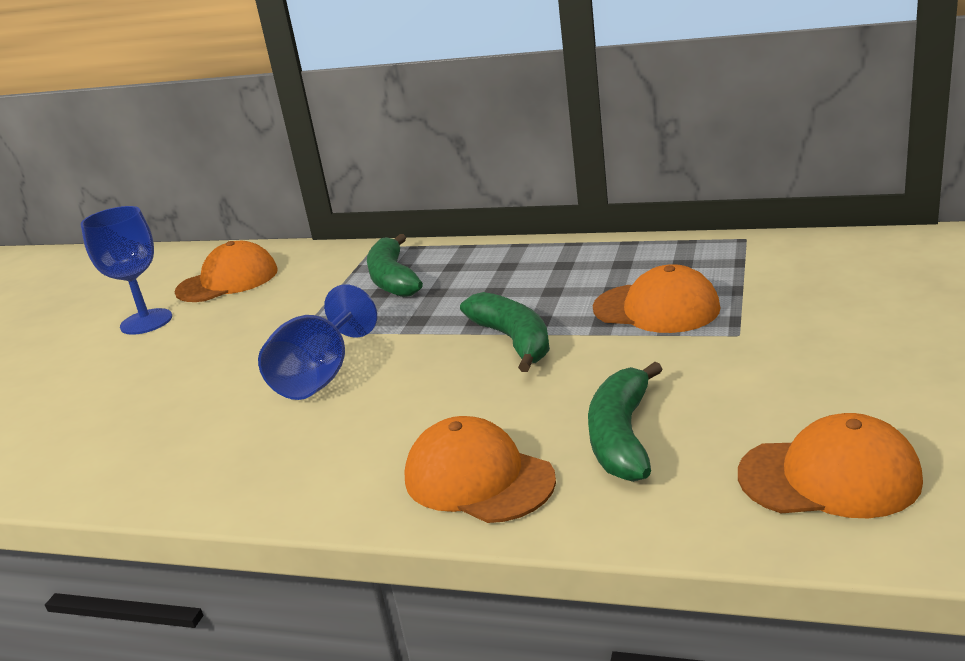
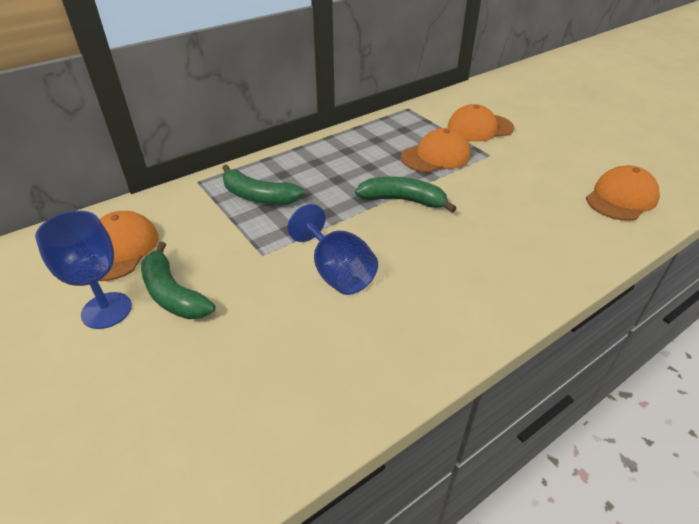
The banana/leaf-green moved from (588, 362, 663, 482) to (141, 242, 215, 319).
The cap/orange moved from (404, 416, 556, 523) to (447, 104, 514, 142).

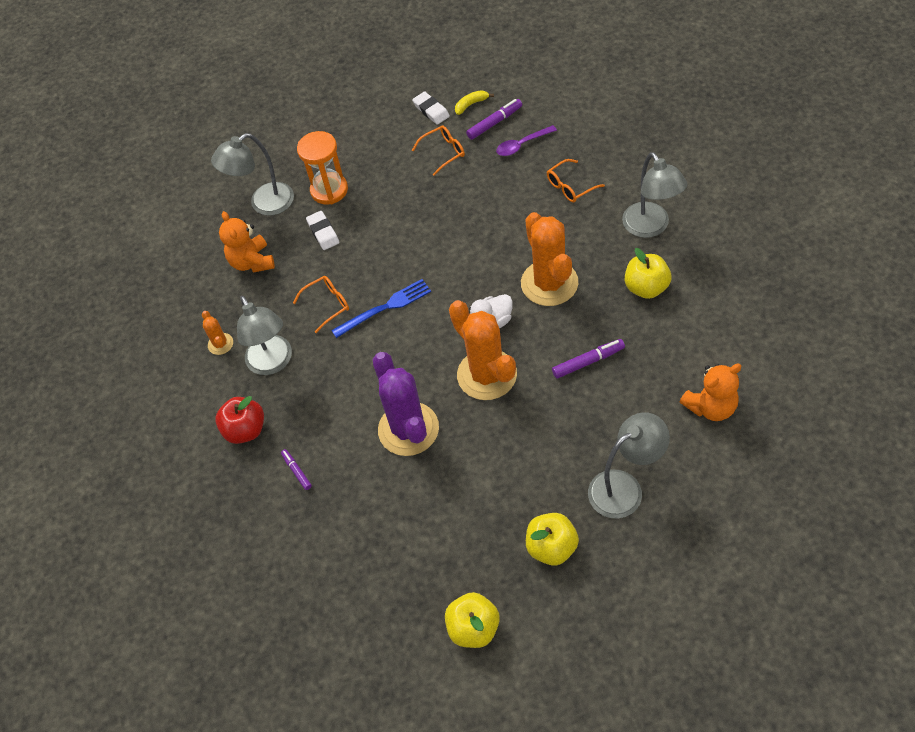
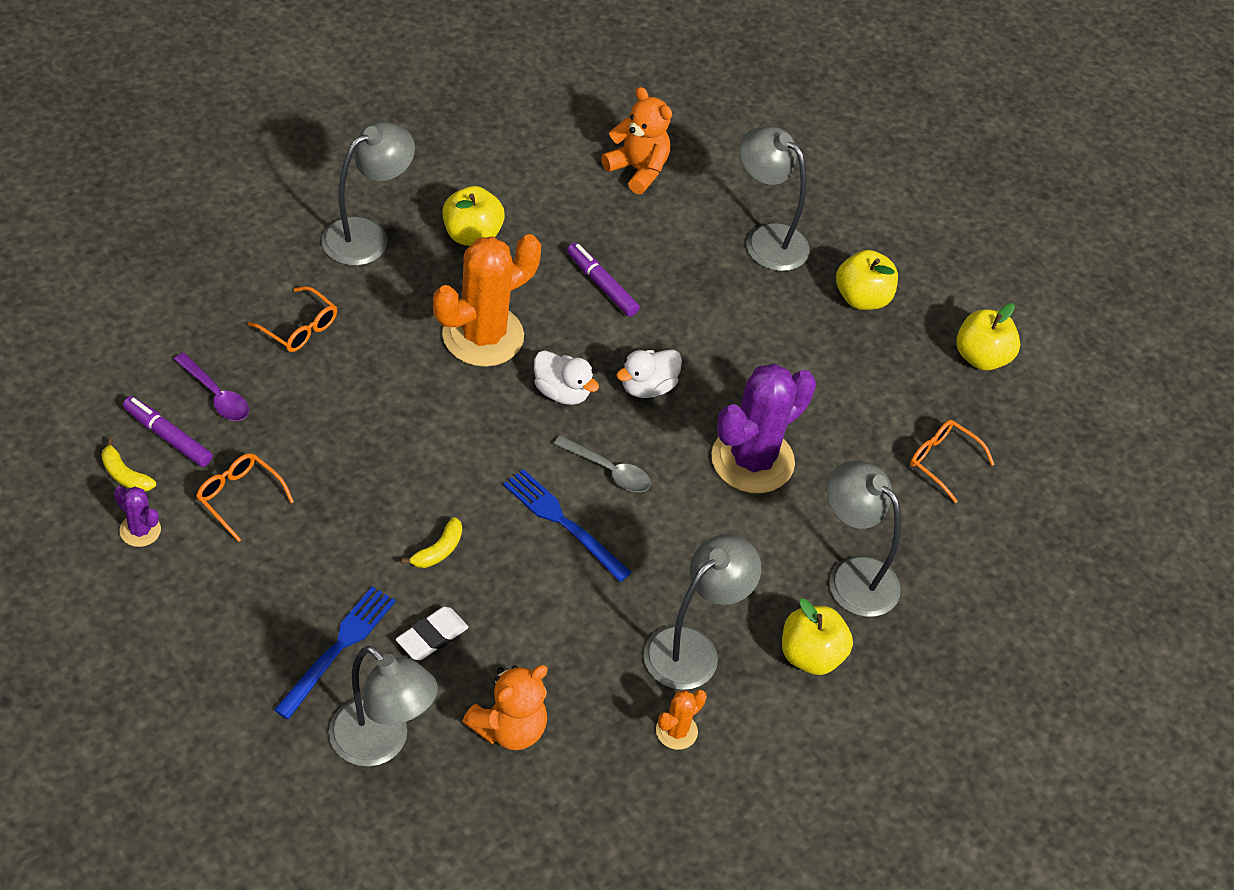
The gum eraser/snow-white at (412, 91, 450, 125) was replaced by the prickly plant/royal purple at (114, 486, 161, 547).
The sandglass/orange at (297, 131, 348, 205) was replaced by the table fork/cobalt at (274, 586, 396, 719).
The banana/yellow at (401, 517, 462, 568) appeared.
The tablespoon/ash-grey at (554, 435, 651, 492) appeared.
The prickly plant/orange at (449, 300, 517, 400) was replaced by the toy duck/snow-white at (616, 349, 682, 398).
The toy apple/red at (215, 396, 264, 444) became the toy apple/yellow at (782, 599, 853, 675).
The felt pen/royal purple at (281, 449, 312, 490) was replaced by the lamp/ash-grey at (827, 461, 901, 617).
The eyeglasses/orange moved from (293, 276, 349, 333) to (910, 420, 995, 503).

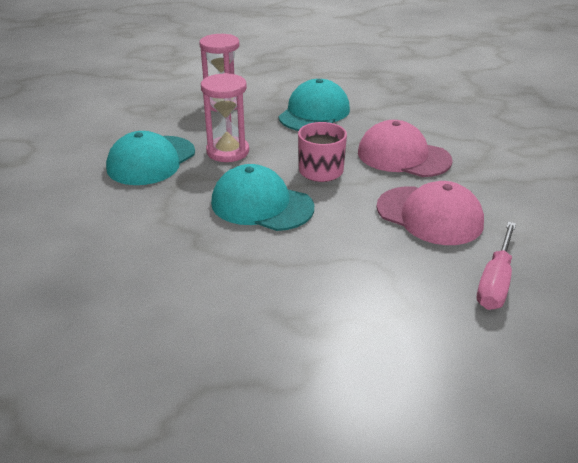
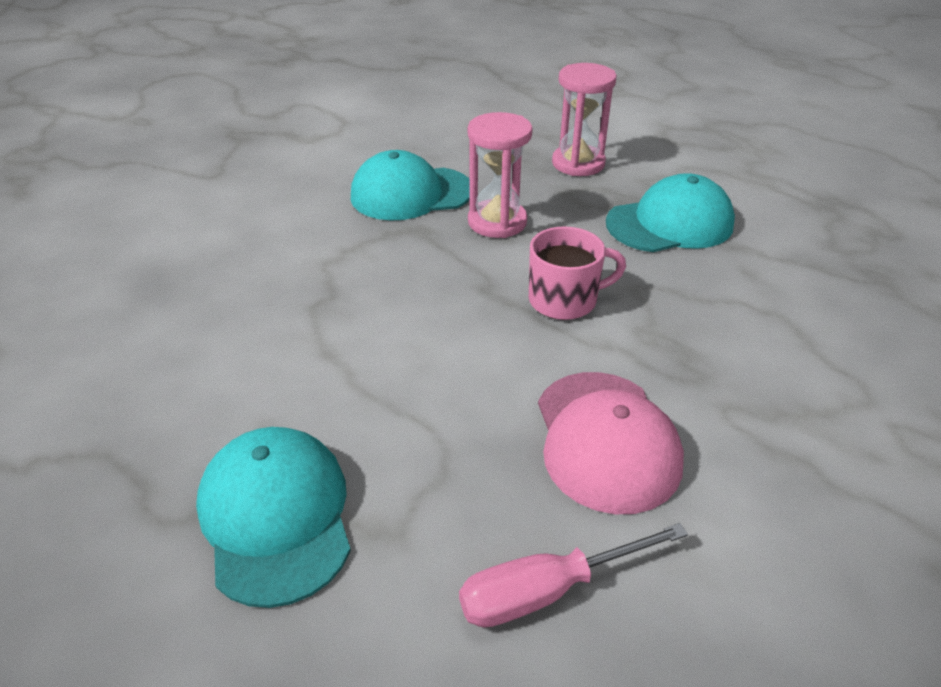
The cap/turquoise moved from (211, 164, 314, 231) to (196, 427, 351, 608).
The cap/pink at (358, 120, 453, 177) disappeared.

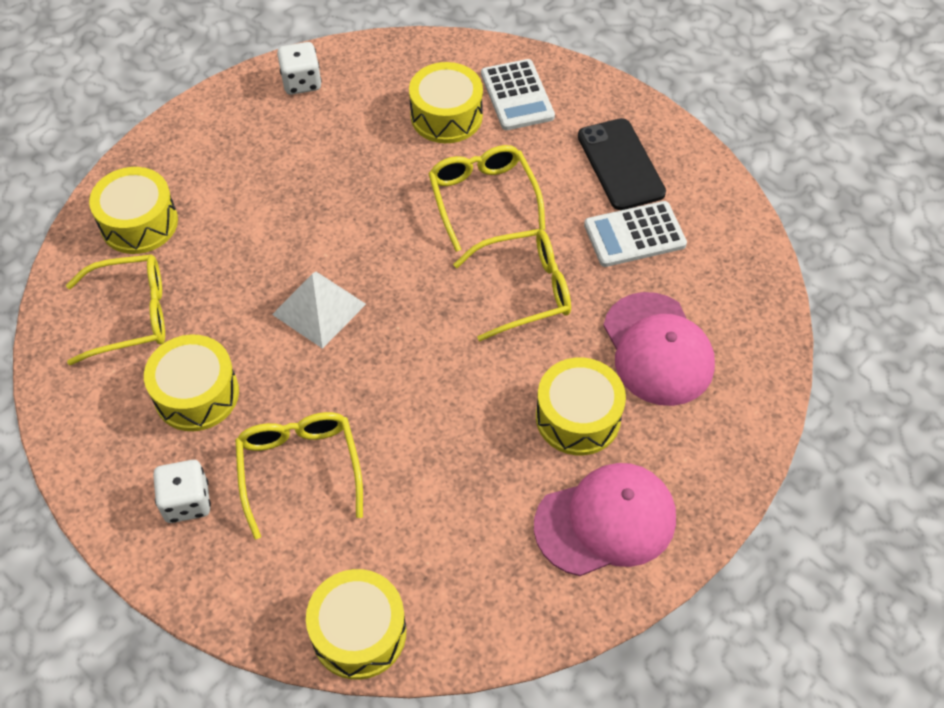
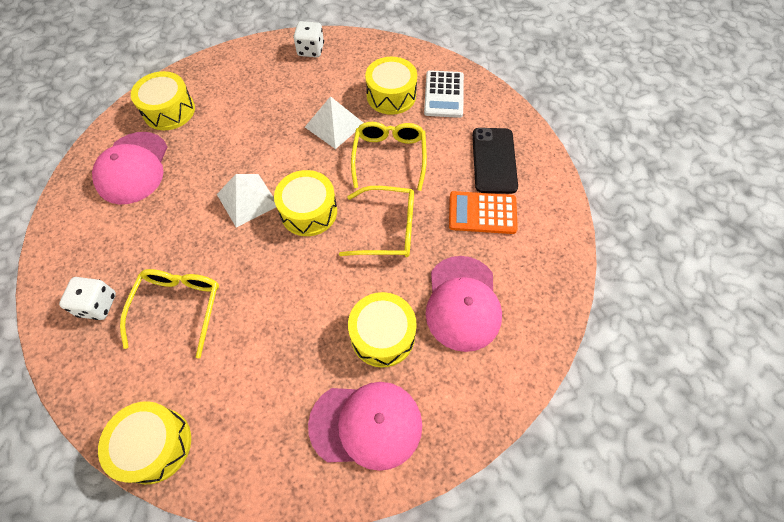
The eyeglasses/yellow at (66, 254, 165, 365) was replaced by the cap/pink at (92, 132, 167, 204).
The toy drum/yellow moved from (144, 335, 239, 431) to (274, 170, 337, 236).
The pyramid shape/snow-white at (305, 96, 363, 149) appeared.
The calculator/snow-white at (584, 201, 687, 267) became the calculator/orange at (449, 191, 518, 234).

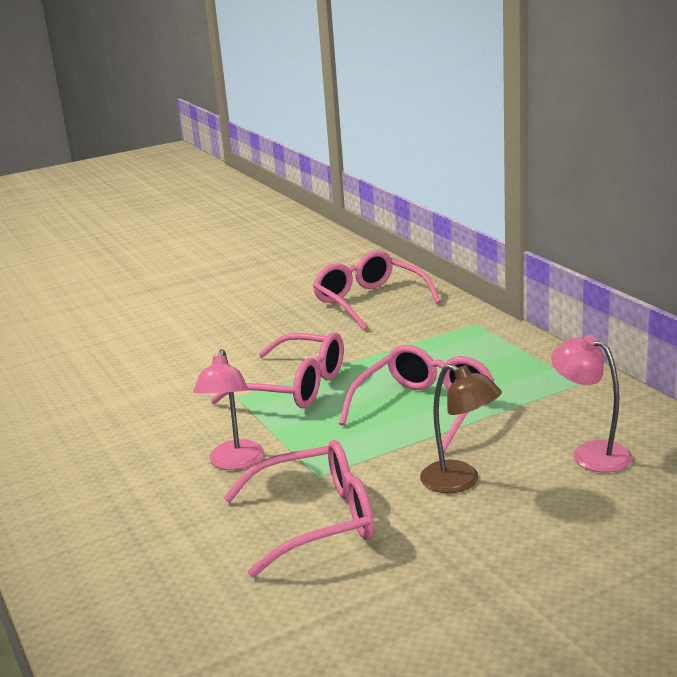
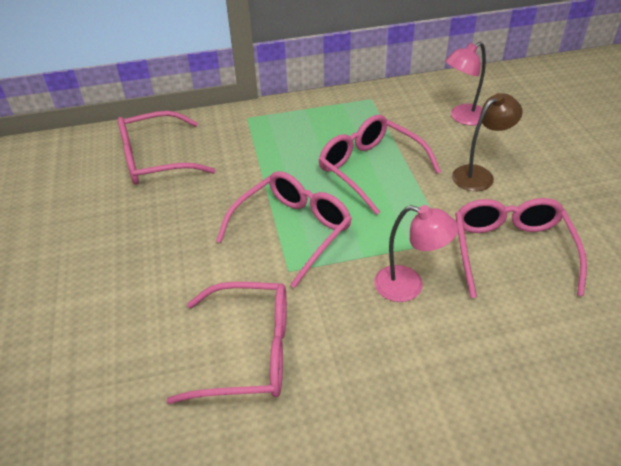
The eyeglasses/pink at (167, 282, 287, 404) appeared.

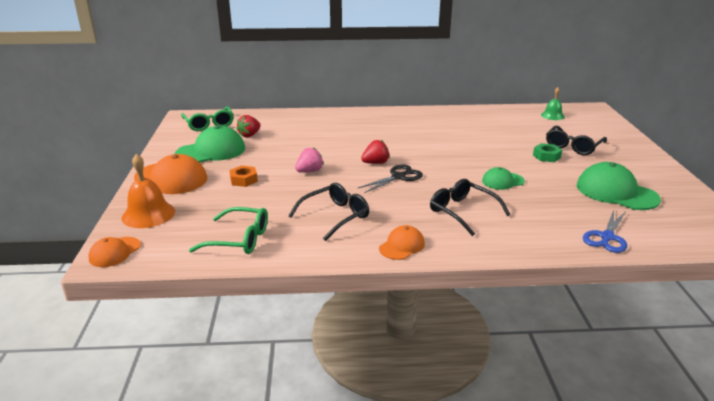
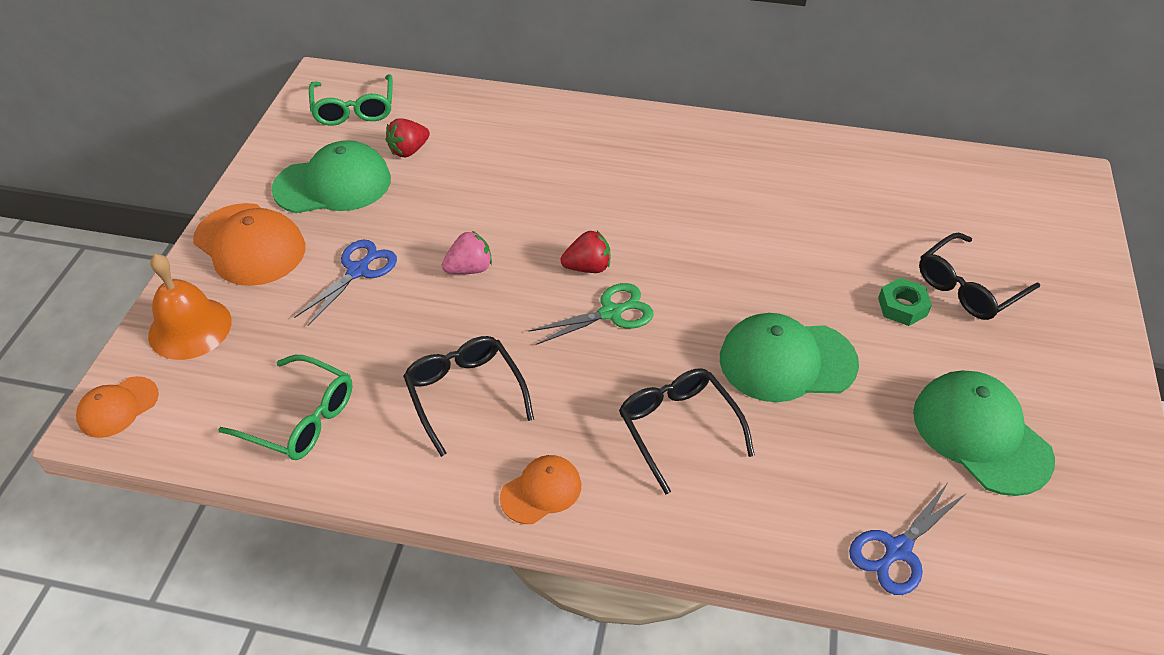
The hexagon nut/orange at (229, 165, 258, 187) was replaced by the pair of scissors/cobalt at (294, 240, 397, 326).
The eyeglasses/ebony at (289, 183, 369, 241) turned 90 degrees counterclockwise.
The pair of scissors/ebony at (358, 164, 423, 193) became the pair of scissors/leaf-green at (529, 283, 654, 345).
The cap/leaf-green at (482, 167, 525, 190) changed to 1.78 times the size.
The school bell/leaf-green at (541, 87, 565, 120) disappeared.

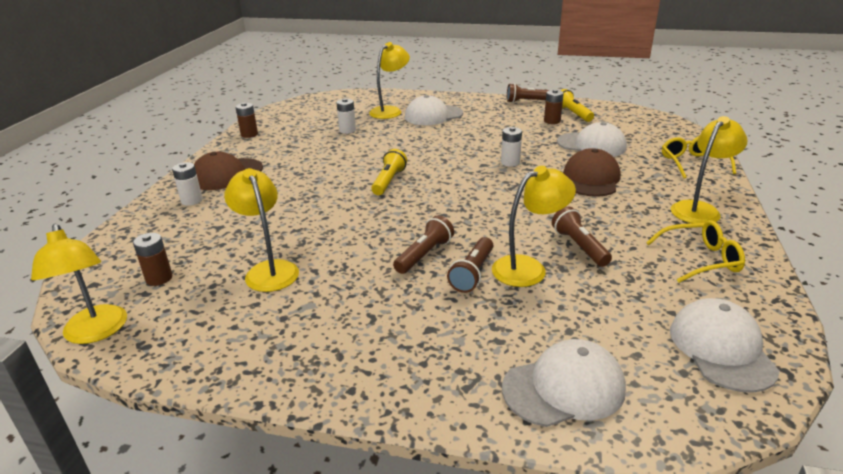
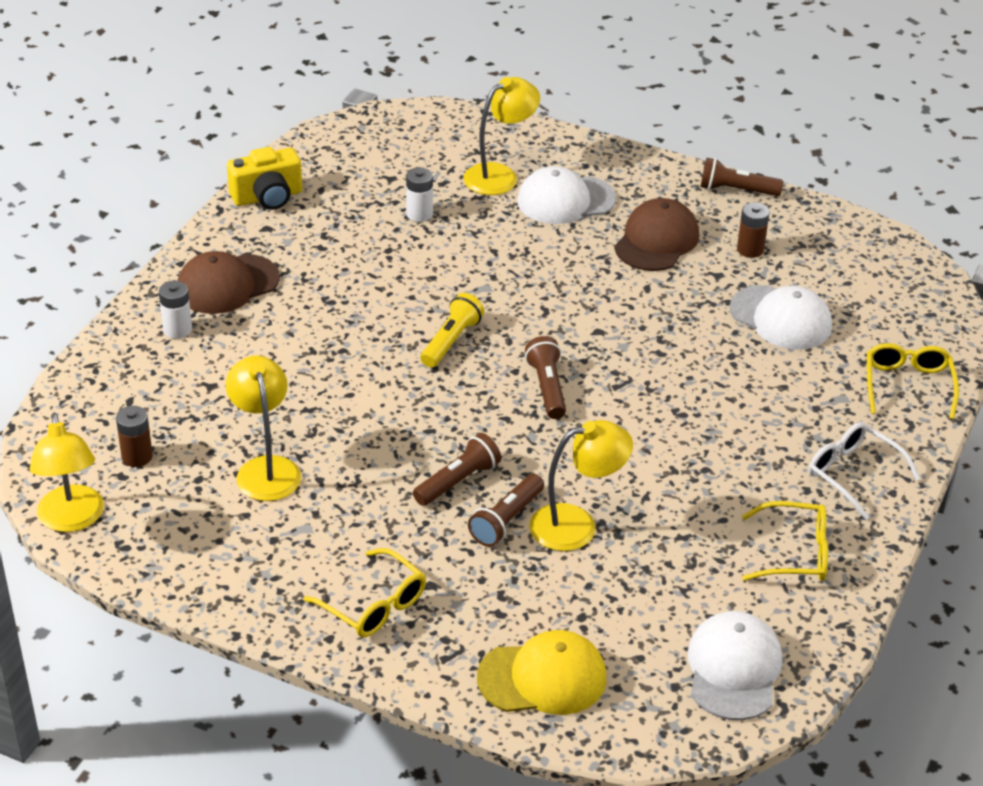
The battery/dark brown at (235, 103, 258, 138) was replaced by the photo camera/yellow at (227, 147, 302, 210).
The eyeglasses/yellow at (303, 548, 426, 637) appeared.
The cap/snow-white at (502, 339, 626, 427) became the cap/yellow at (477, 630, 606, 715).
The torch/dark brown moved from (552, 207, 612, 267) to (525, 336, 566, 419).
The cap/dark brown moved from (563, 148, 621, 197) to (614, 198, 699, 271).
The lamp/yellow at (671, 116, 748, 223) was replaced by the eyeglasses/snow-white at (809, 422, 920, 520).
The battery/snow-white at (501, 127, 522, 167) disappeared.
The torch/yellow at (560, 89, 594, 122) disappeared.

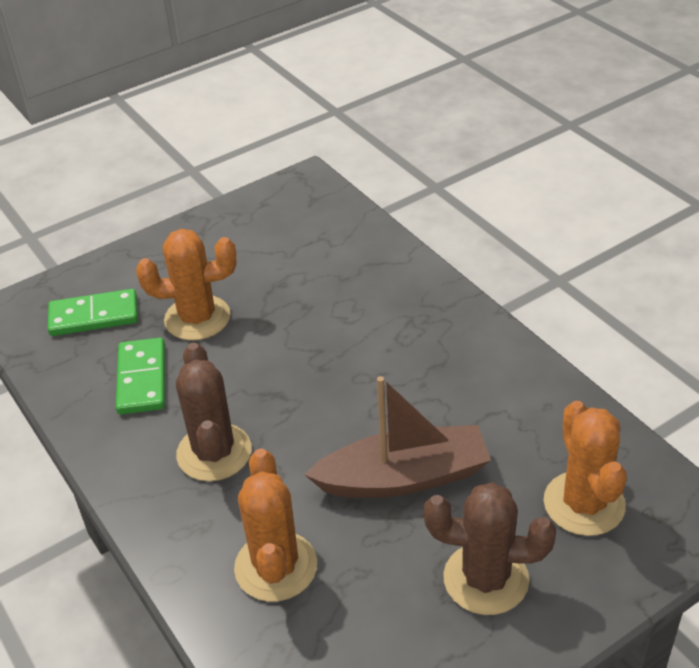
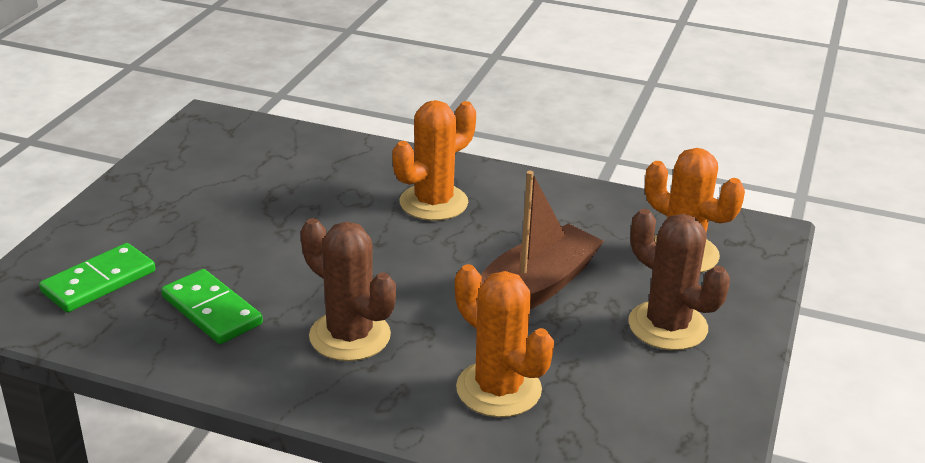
The prickly plant/orange moved from (136, 229, 237, 340) to (392, 100, 476, 221).
The prickly plant/dark brown at (424, 482, 556, 615) turned 75 degrees clockwise.

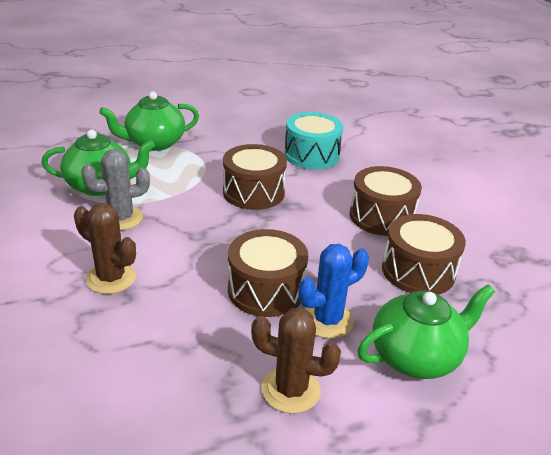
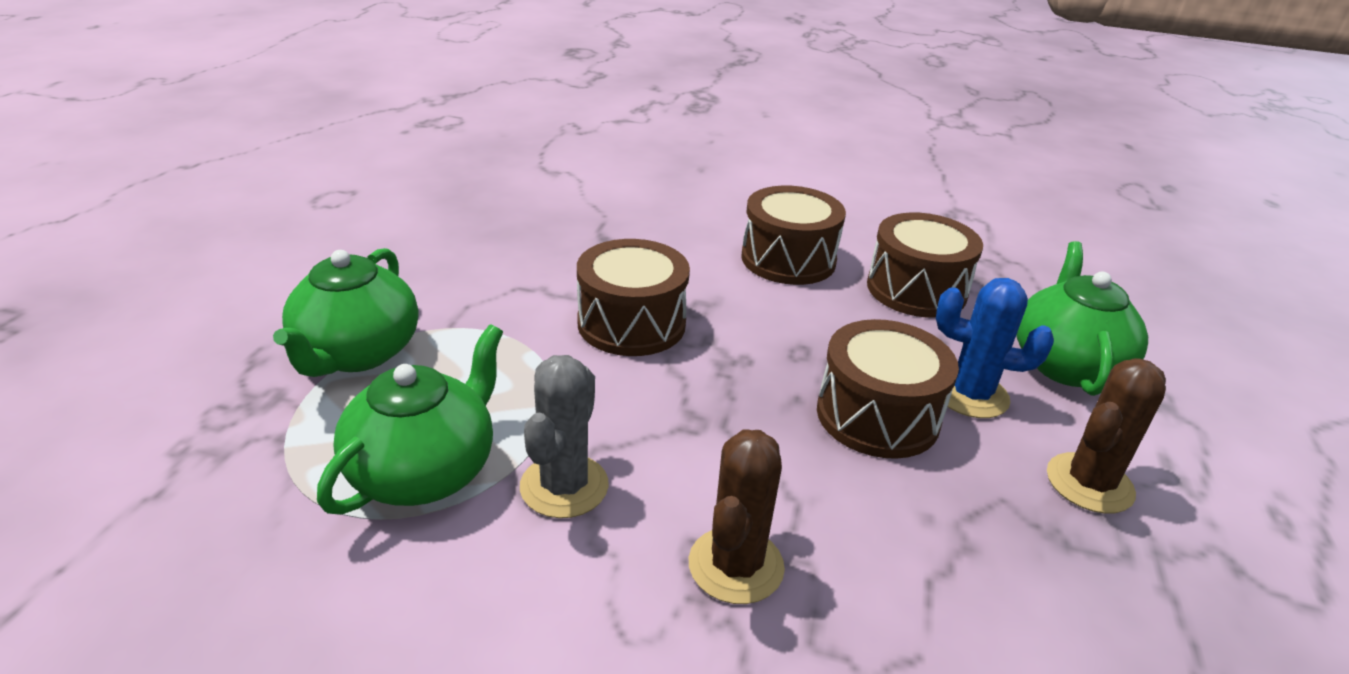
The prickly plant/dark brown at (74, 203, 136, 294) turned 45 degrees counterclockwise.
The prickly plant/cobalt at (298, 244, 369, 339) turned 75 degrees counterclockwise.
The toy drum/turquoise at (284, 112, 343, 169) disappeared.

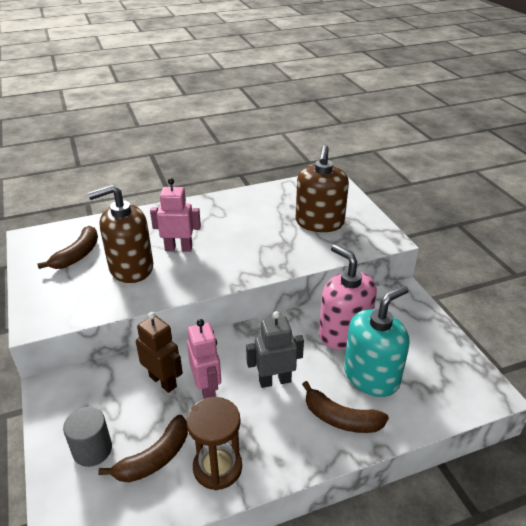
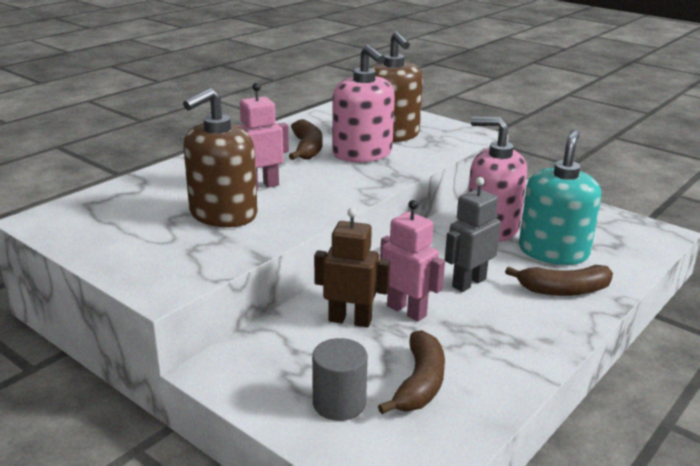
The banana/dark brown moved from (37, 226, 98, 269) to (289, 119, 323, 160).
The soap dispenser/pink at (332, 45, 395, 163) appeared.
The sandglass/dark brown at (187, 397, 242, 490) disappeared.

